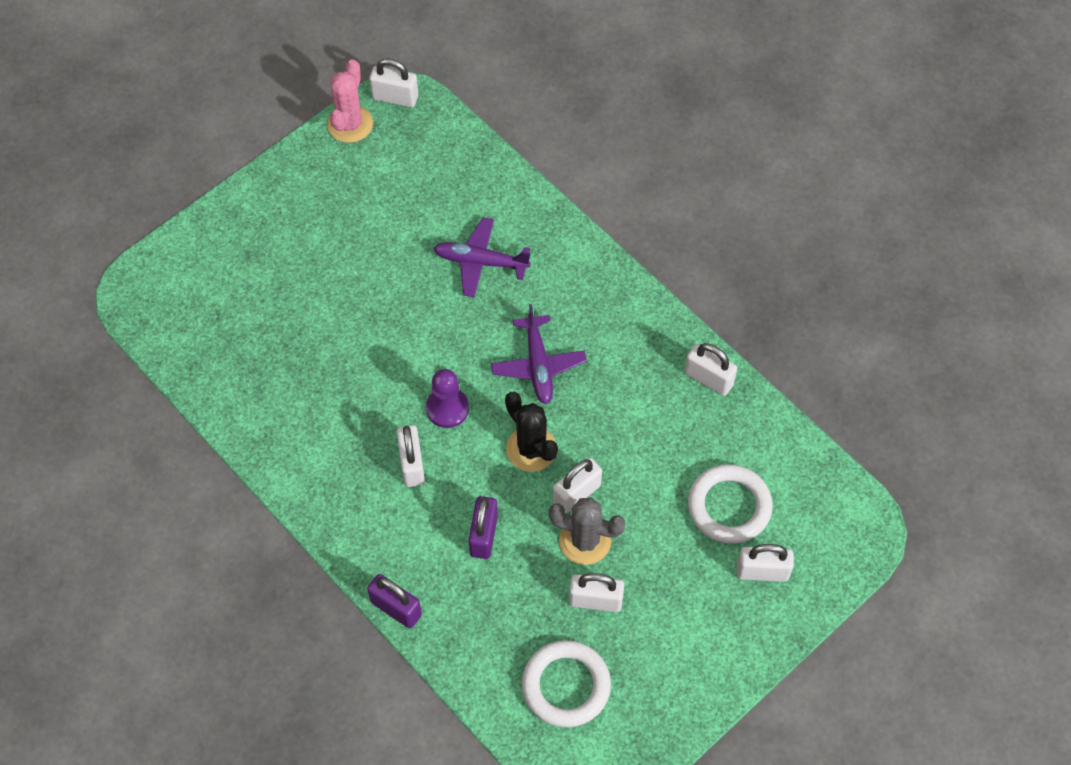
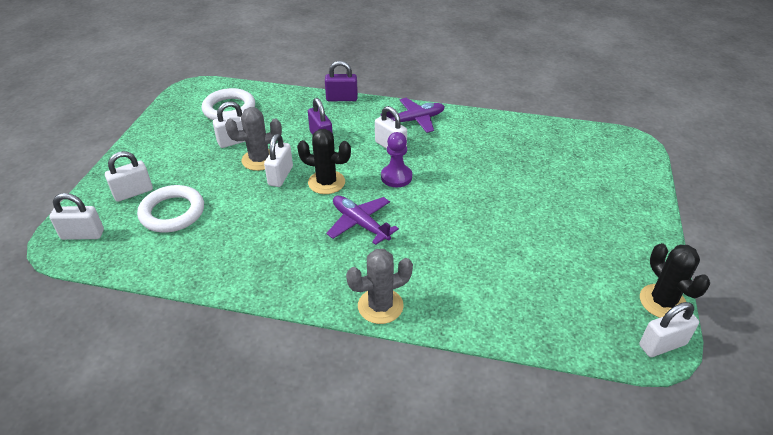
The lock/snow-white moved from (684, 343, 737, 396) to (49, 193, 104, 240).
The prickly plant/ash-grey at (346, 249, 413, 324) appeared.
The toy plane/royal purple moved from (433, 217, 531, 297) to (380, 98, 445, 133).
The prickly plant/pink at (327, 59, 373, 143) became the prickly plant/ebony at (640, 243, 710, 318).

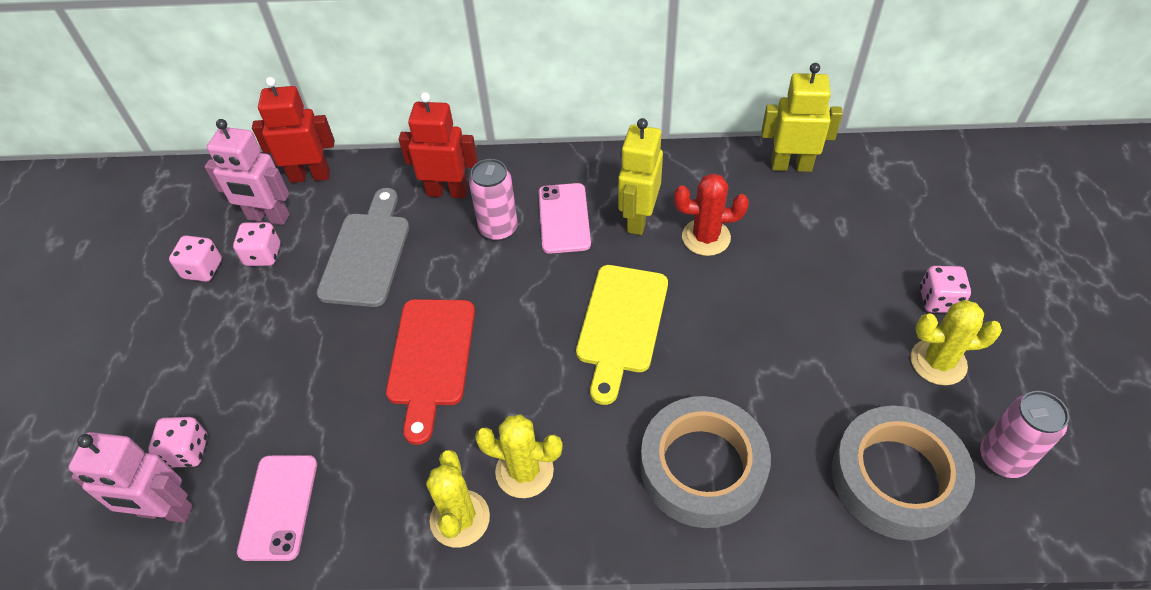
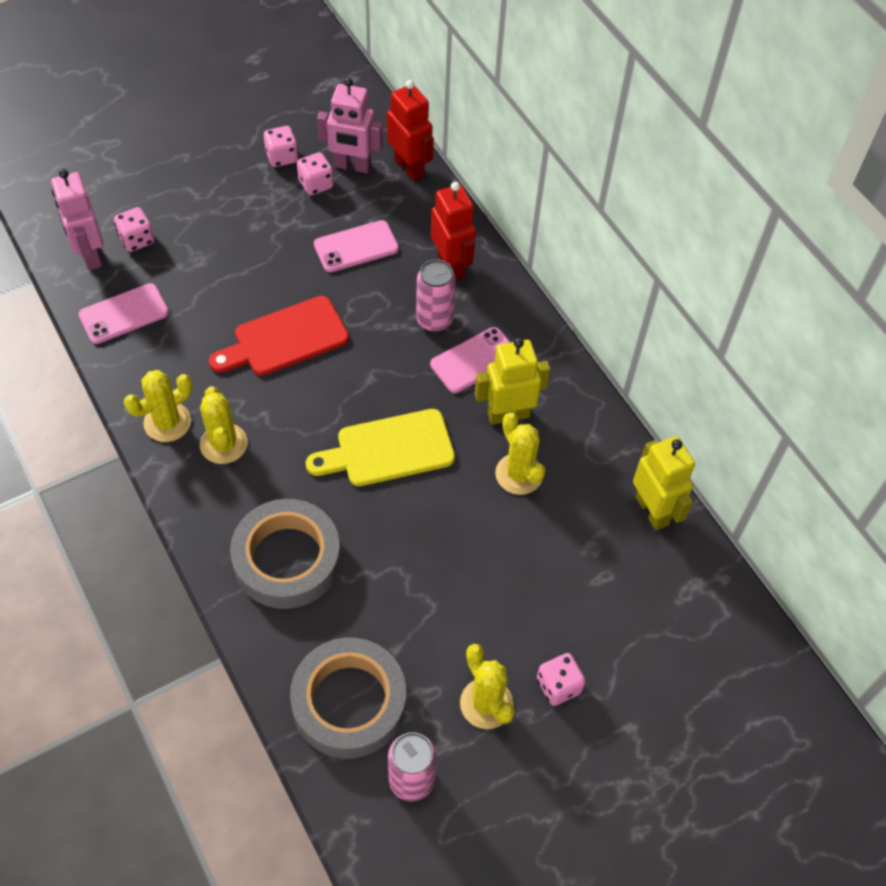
The chopping board/ash-grey at (316, 188, 409, 307) was replaced by the mobile phone/pink at (314, 220, 399, 272).
The robot/pink at (205, 119, 290, 225) turned 60 degrees counterclockwise.
The prickly plant/red at (674, 173, 749, 256) became the prickly plant/yellow at (495, 412, 546, 495).

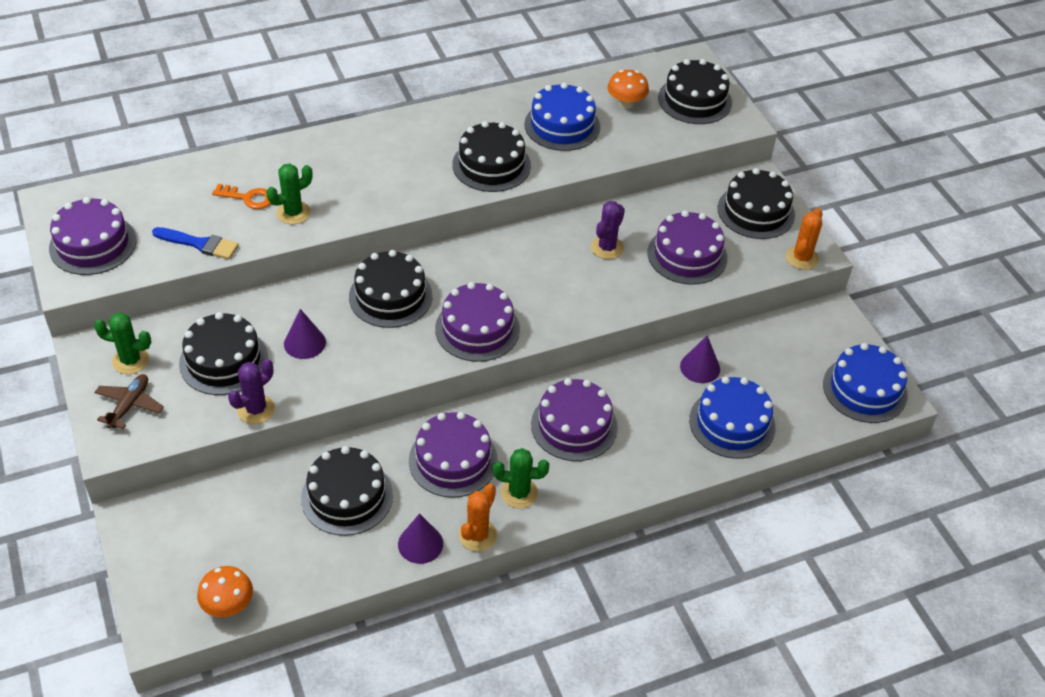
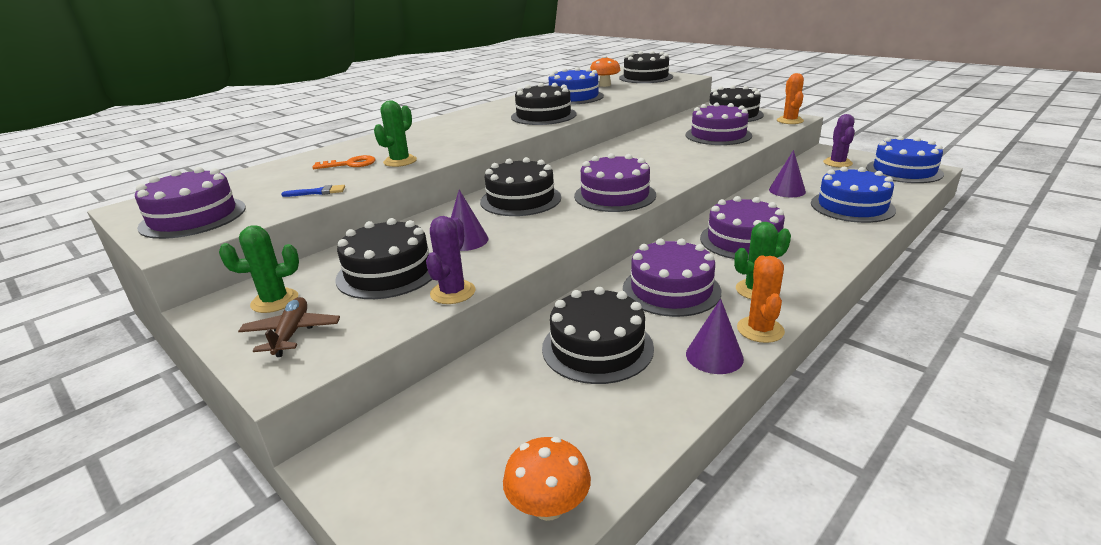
The paintbrush/cobalt at (152, 227, 239, 259) changed to 0.64 times the size.
The prickly plant/royal purple moved from (591, 201, 625, 259) to (823, 114, 855, 167).

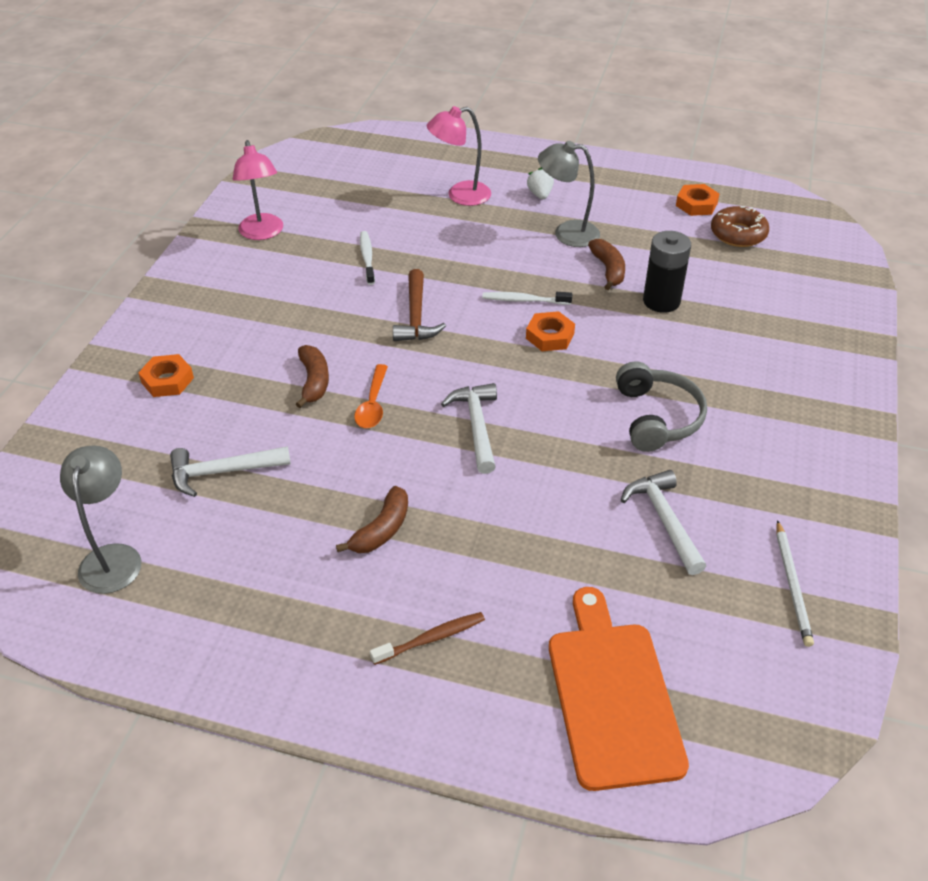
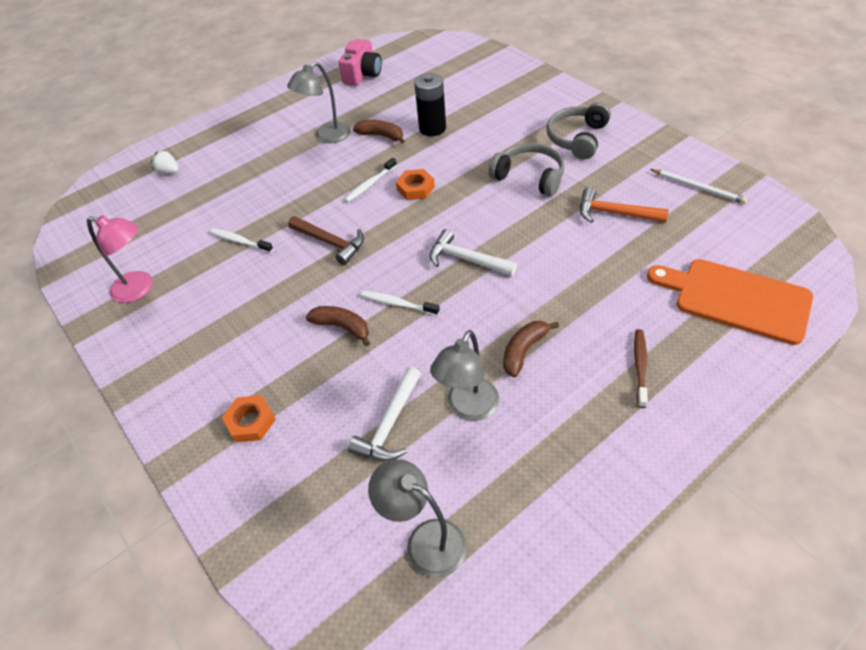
The berry/snow-white moved from (527, 168, 554, 199) to (151, 150, 179, 174).
The hexagon nut/orange at (676, 184, 719, 216) was replaced by the photo camera/pink at (338, 39, 382, 86).
The tablespoon/orange at (354, 364, 388, 428) was replaced by the dental brush/snow-white at (361, 291, 440, 316).
The lamp/ash-grey at (430, 330, 499, 421) appeared.
The banana/dark brown at (336, 486, 408, 553) turned 120 degrees counterclockwise.
The headset/ash-grey at (546, 102, 611, 159) appeared.
The carpenter's hammer/snow-white at (621, 470, 706, 575) became the carpenter's hammer/orange at (580, 187, 669, 223).
The lamp/pink at (427, 106, 491, 206) disappeared.
The donut/dark brown at (711, 206, 769, 247) disappeared.

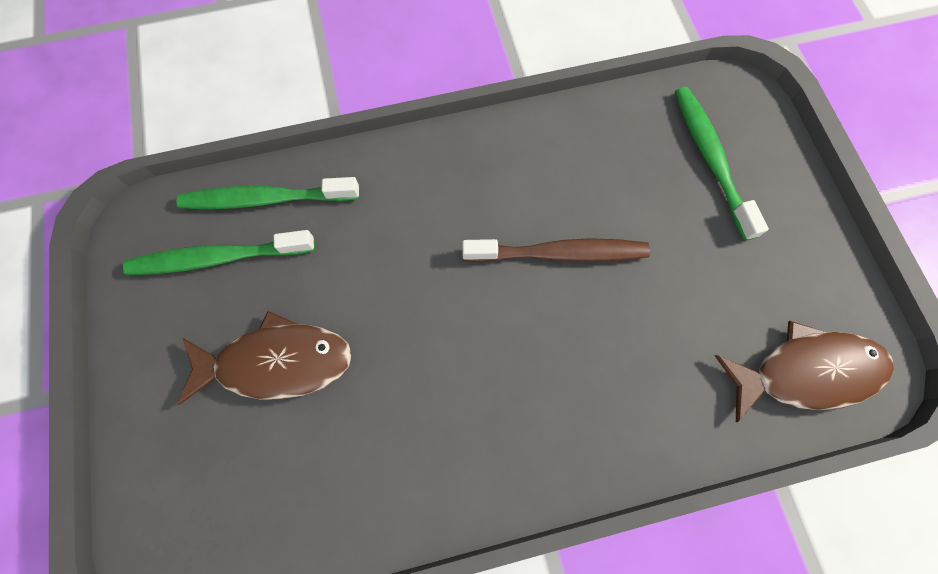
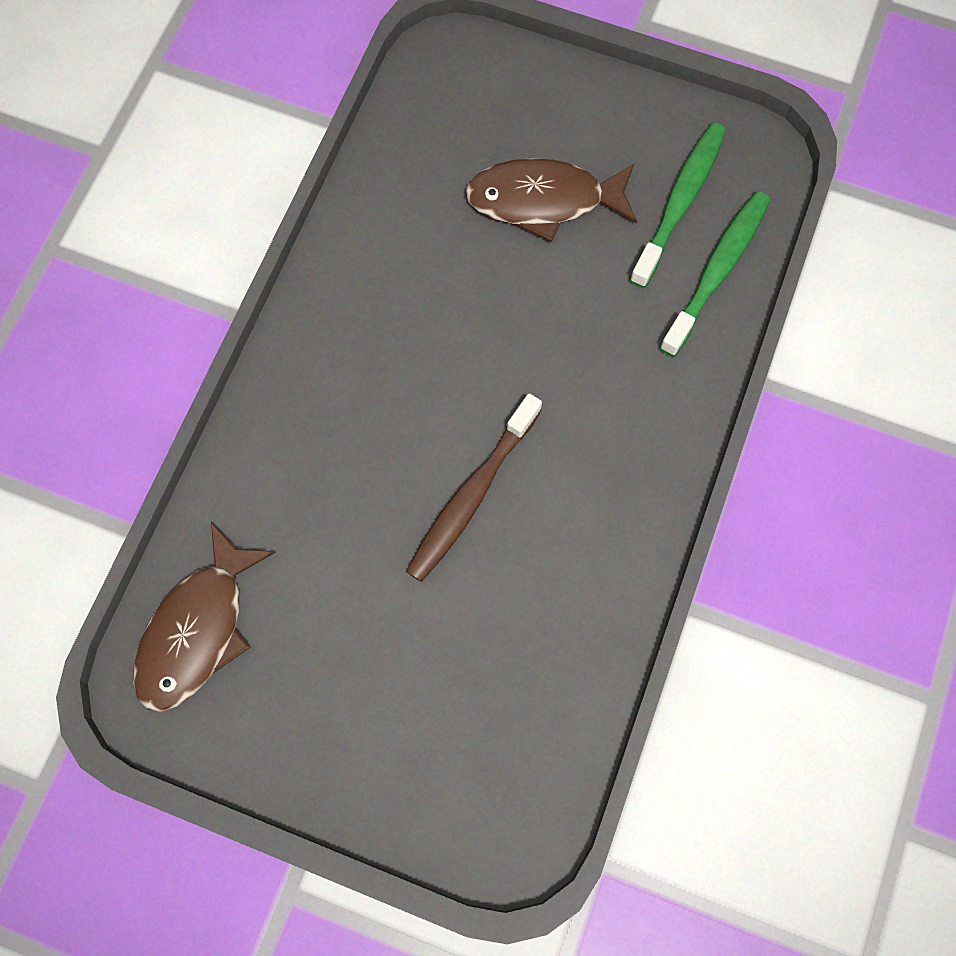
The fish/dark brown at (177, 311, 352, 405) turned 60 degrees clockwise.
The dental brush/leaf-green at (675, 87, 769, 241) disappeared.

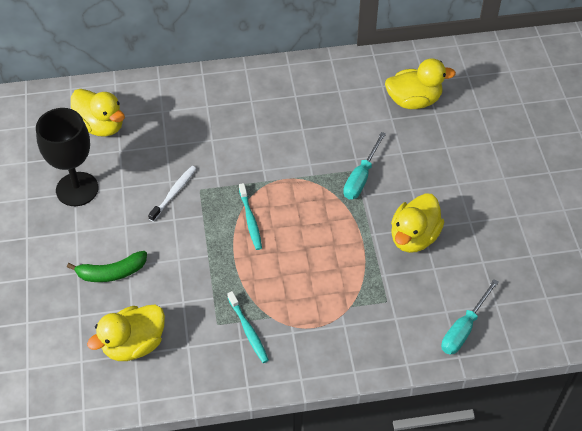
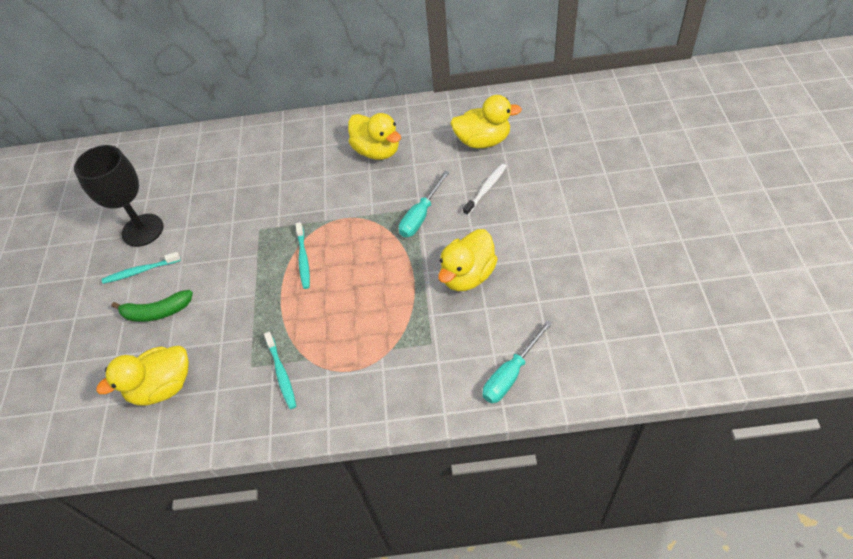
The dental brush/turquoise at (102, 252, 181, 284) appeared.
The toy duck/yellow moved from (71, 89, 125, 137) to (348, 113, 401, 160).
The dental brush/snow-white moved from (148, 166, 197, 222) to (463, 164, 507, 216).

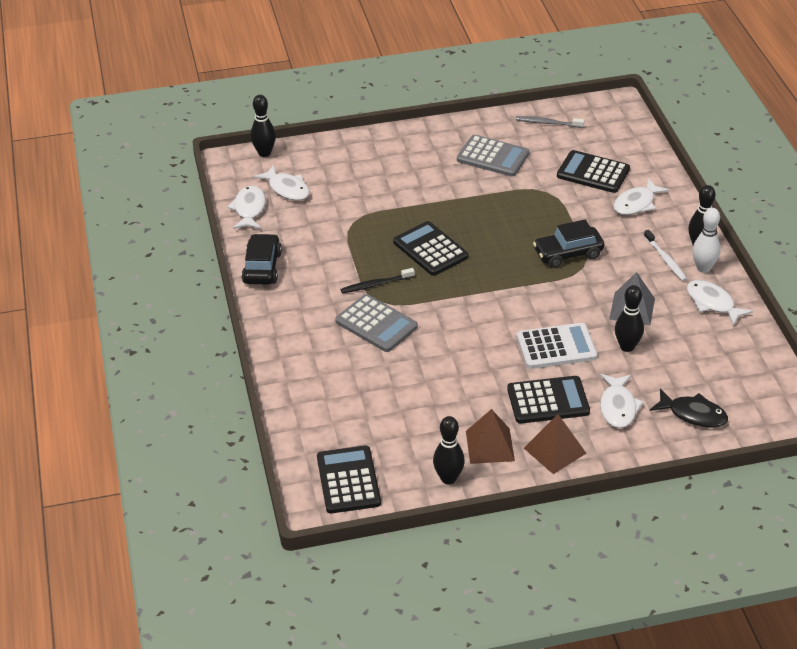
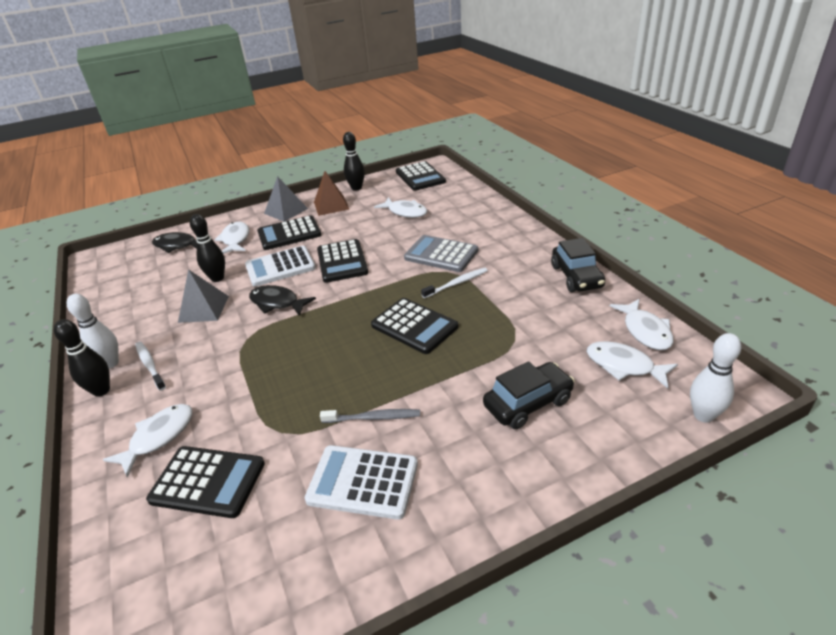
The fish/ebony at (249, 285, 316, 315) appeared.
The pyramid shape/dark brown at (524, 414, 586, 474) became the pyramid shape/ash-grey at (264, 176, 308, 222).
The calculator/ash-grey at (457, 135, 529, 176) became the calculator/snow-white at (305, 445, 418, 520).
The calculator/ebony at (317, 239, 368, 283) appeared.
The dental brush/ash-grey moved from (516, 116, 584, 128) to (320, 409, 420, 423).
The fish/snow-white moved from (687, 280, 753, 326) to (374, 197, 427, 218).
The dental brush/ebony at (341, 268, 415, 293) became the dental brush/snow-white at (421, 268, 488, 298).
The car/ebony moved from (533, 220, 604, 268) to (483, 361, 575, 429).
The skittle/ebony at (251, 95, 276, 157) became the skittle/snow-white at (690, 333, 741, 423).

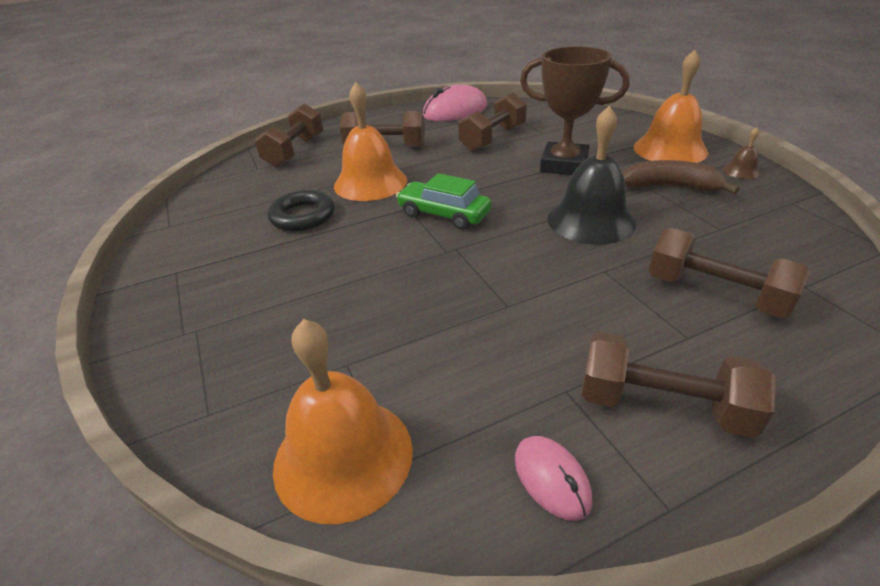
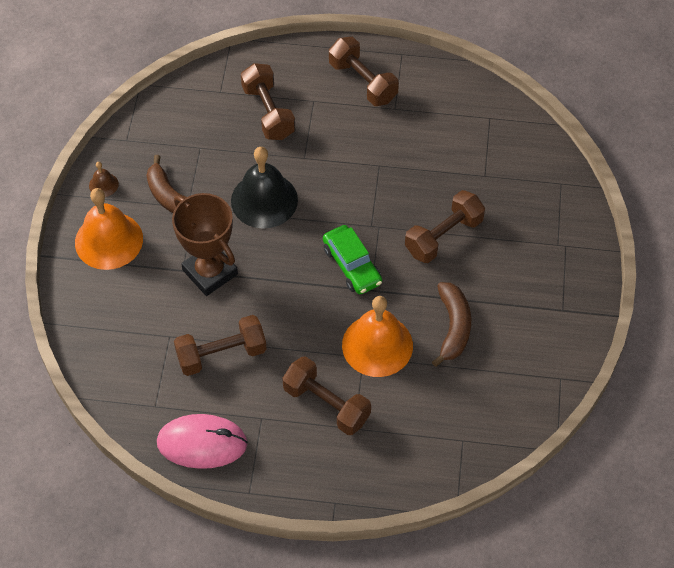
The free weight/dark brown moved from (255, 103, 323, 167) to (405, 190, 485, 263).
The hoop/ebony at (267, 190, 335, 231) was replaced by the banana/dark brown at (432, 282, 471, 367).
The school bell/orange at (273, 319, 413, 524) disappeared.
The computer mouse/pink at (515, 436, 592, 521) disappeared.

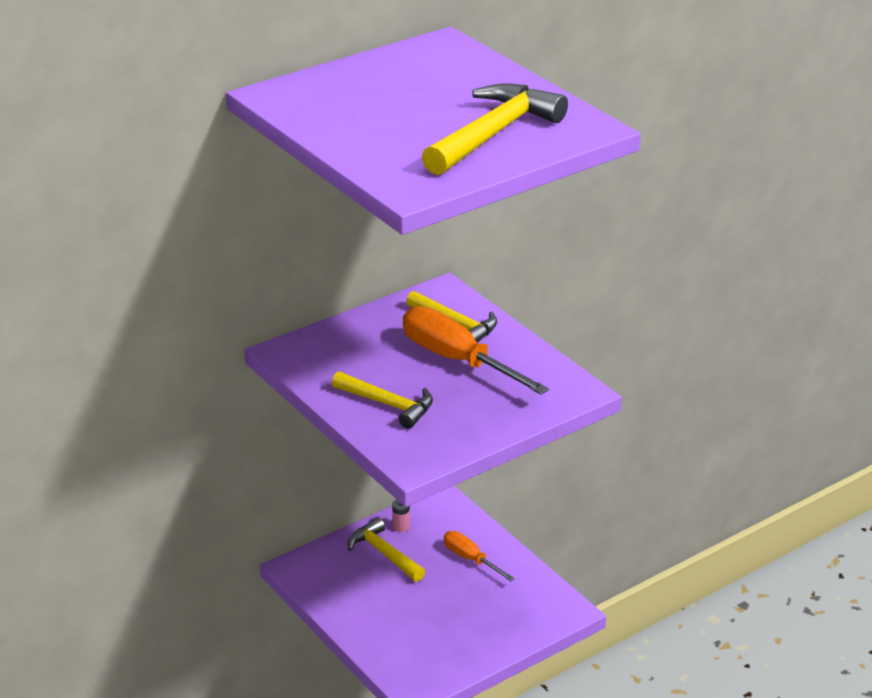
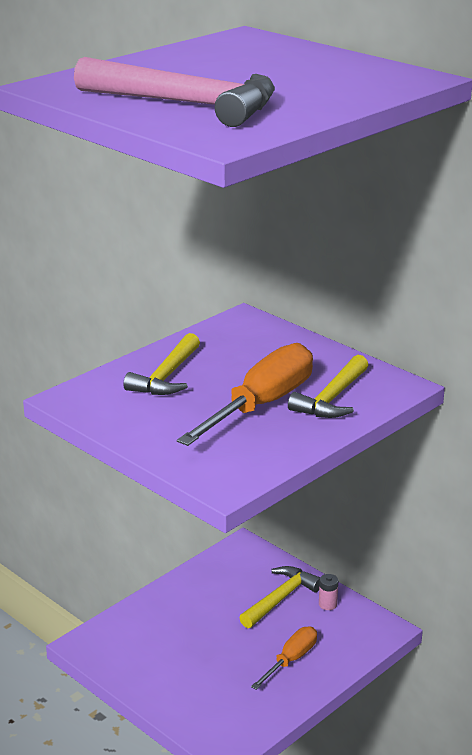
The carpenter's hammer/yellow at (422, 83, 568, 175) became the carpenter's hammer/pink at (74, 57, 275, 127).

